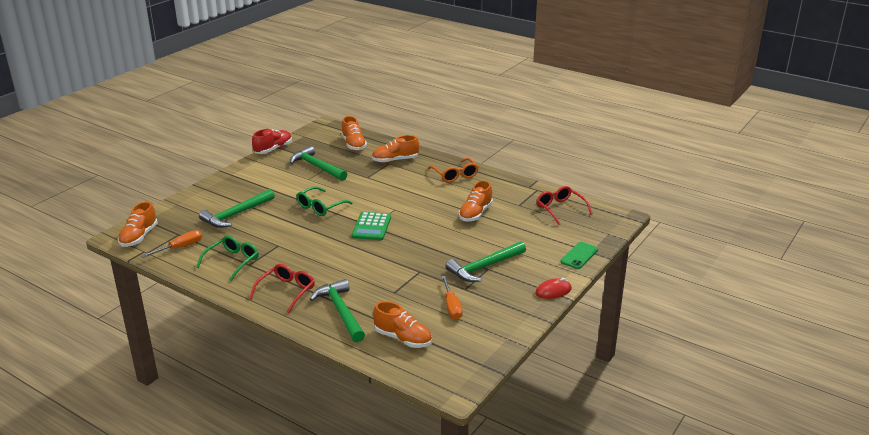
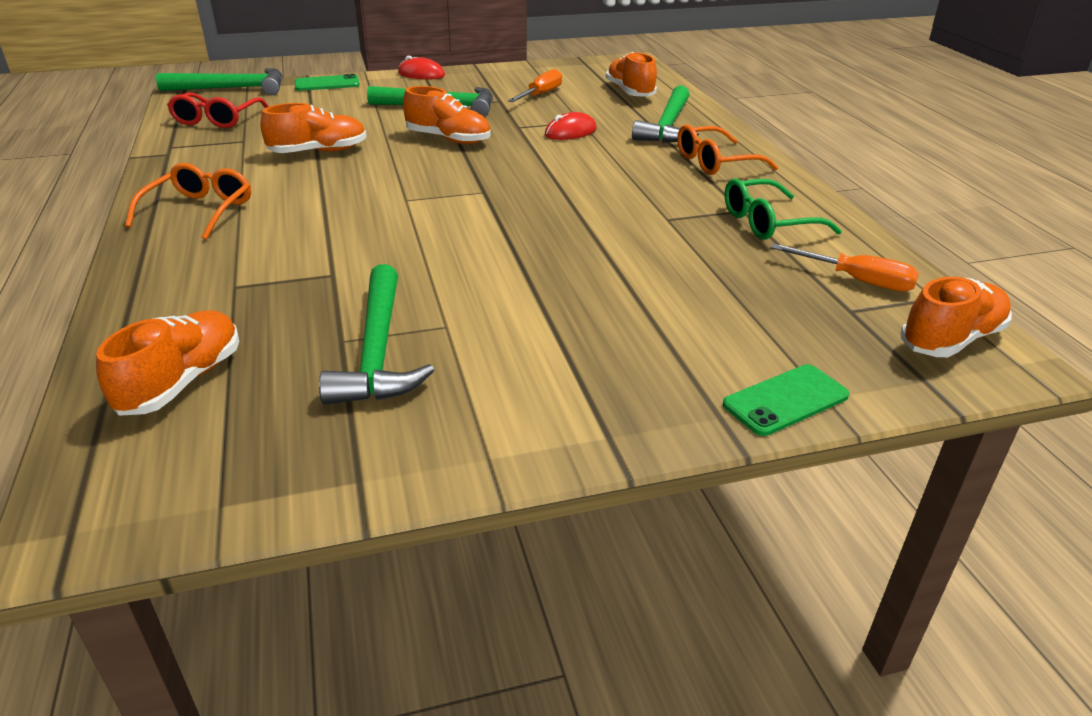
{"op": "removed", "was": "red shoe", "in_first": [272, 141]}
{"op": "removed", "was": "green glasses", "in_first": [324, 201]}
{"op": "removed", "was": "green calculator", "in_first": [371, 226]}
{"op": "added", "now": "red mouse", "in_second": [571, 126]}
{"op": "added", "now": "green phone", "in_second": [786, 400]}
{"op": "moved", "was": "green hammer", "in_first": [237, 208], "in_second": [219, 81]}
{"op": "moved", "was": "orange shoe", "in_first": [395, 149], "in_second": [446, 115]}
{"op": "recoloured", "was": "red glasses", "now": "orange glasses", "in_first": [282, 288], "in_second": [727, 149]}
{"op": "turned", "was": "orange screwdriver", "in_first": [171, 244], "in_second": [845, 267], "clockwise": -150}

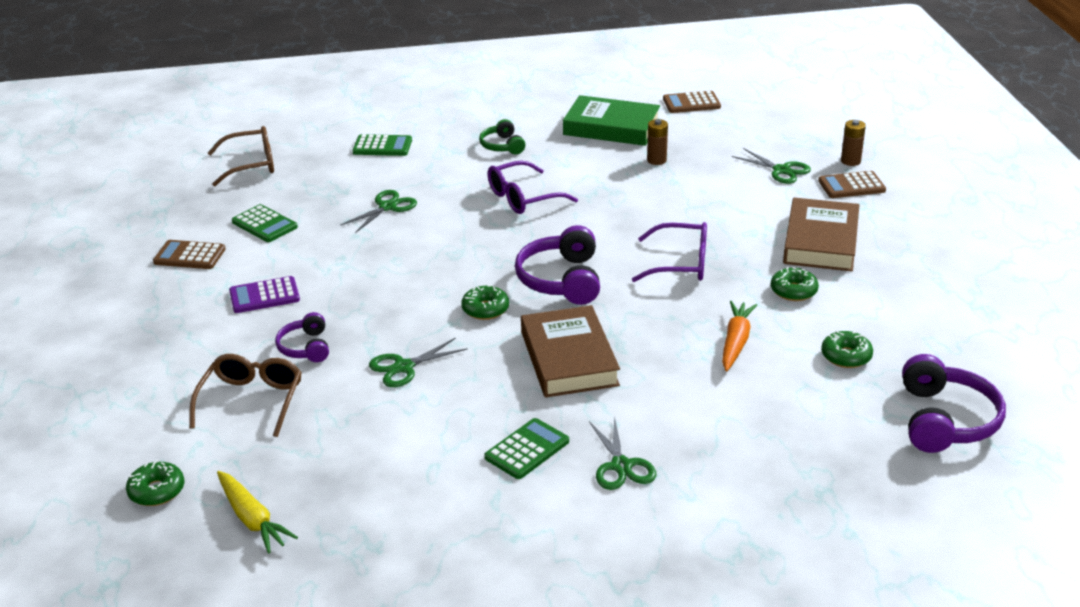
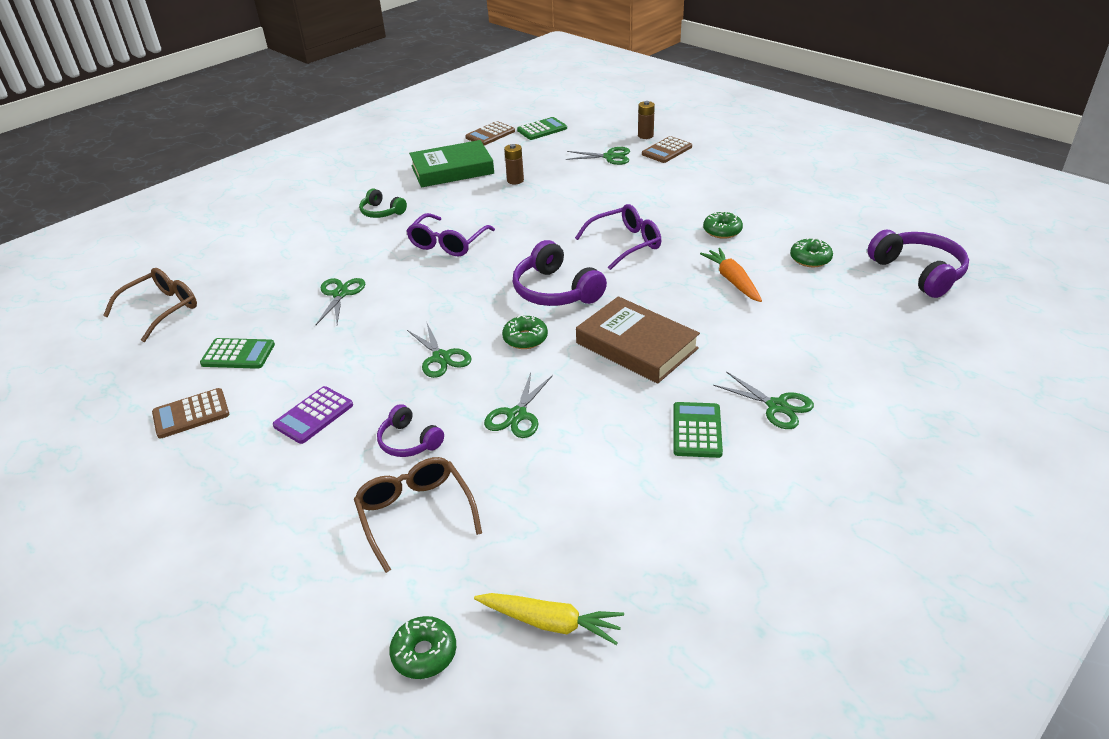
{"op": "removed", "was": "brown book", "in_first": [821, 234]}
{"op": "added", "now": "green scissors", "in_second": [439, 349]}
{"op": "moved", "was": "green calculator", "in_first": [382, 145], "in_second": [542, 128]}

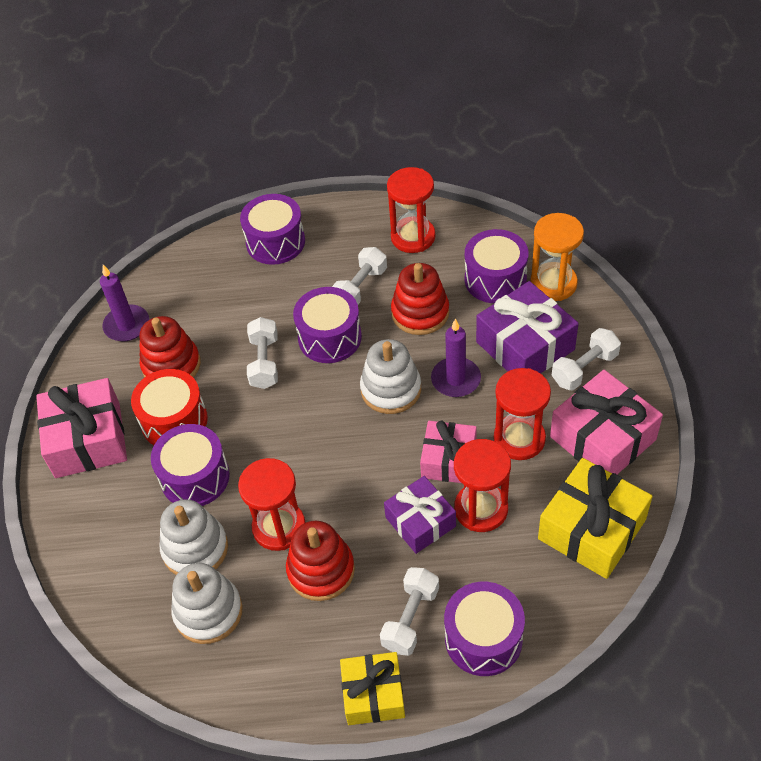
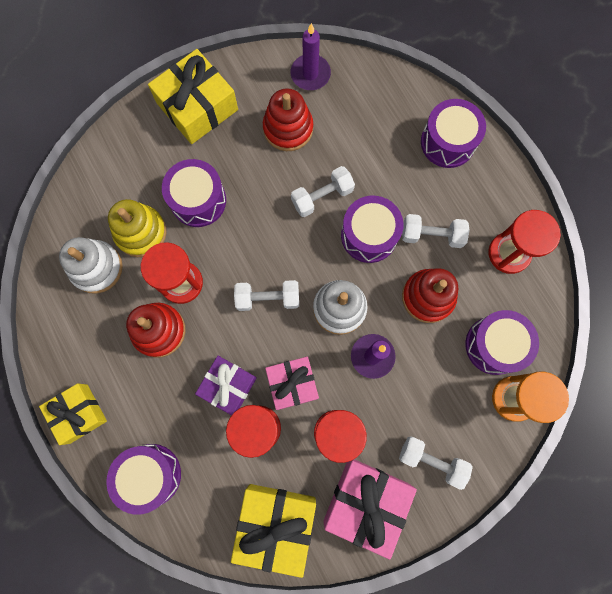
{"op": "removed", "was": "red drum", "in_first": [169, 407]}
{"op": "removed", "was": "purple gift", "in_first": [527, 327]}
{"op": "moved", "was": "white dumbbell", "in_first": [409, 611], "in_second": [266, 295]}
{"op": "recoloured", "was": "pink gift", "now": "yellow gift", "in_first": [81, 428], "in_second": [193, 96]}
{"op": "recoloured", "was": "white stacking toy", "now": "yellow stacking toy", "in_first": [194, 537], "in_second": [137, 228]}

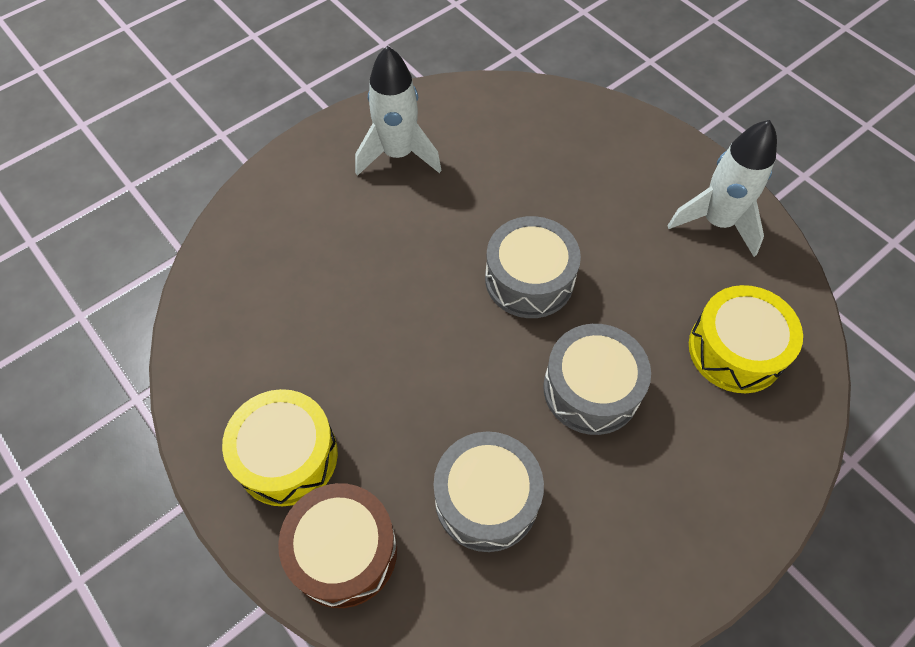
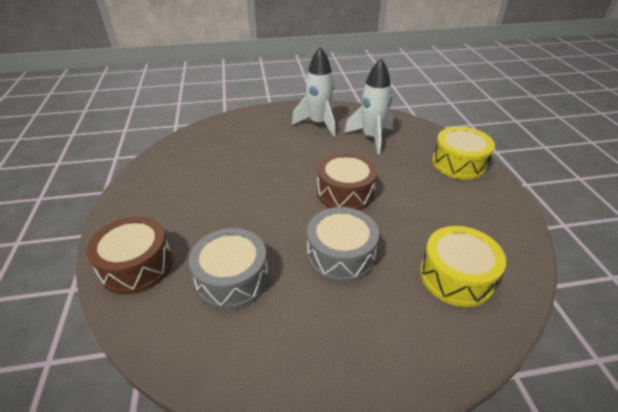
{"op": "moved", "was": "yellow drum", "in_first": [280, 447], "in_second": [463, 153]}
{"op": "moved", "was": "white rocket", "in_first": [722, 188], "in_second": [368, 106]}
{"op": "recoloured", "was": "grey drum", "now": "brown drum", "in_first": [533, 267], "in_second": [347, 181]}

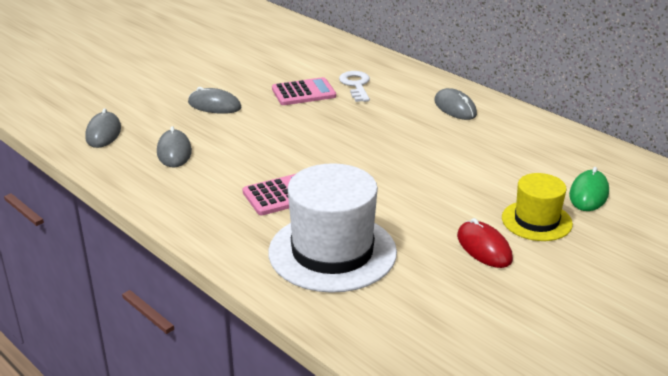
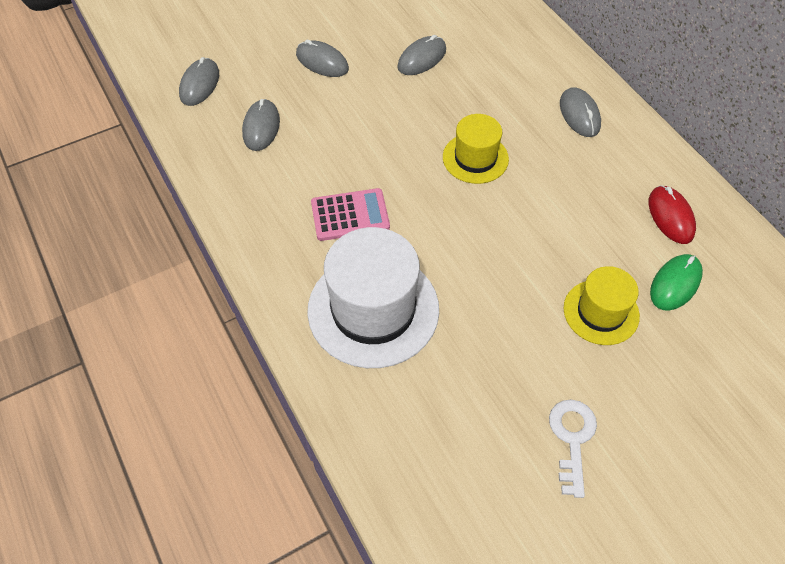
{"op": "added", "now": "yellow hat", "in_second": [476, 149]}
{"op": "moved", "was": "white key", "in_first": [354, 86], "in_second": [573, 449]}
{"op": "moved", "was": "red mouse", "in_first": [485, 243], "in_second": [672, 214]}
{"op": "replaced", "was": "pink calculator", "now": "grey mouse", "in_first": [304, 91], "in_second": [421, 55]}

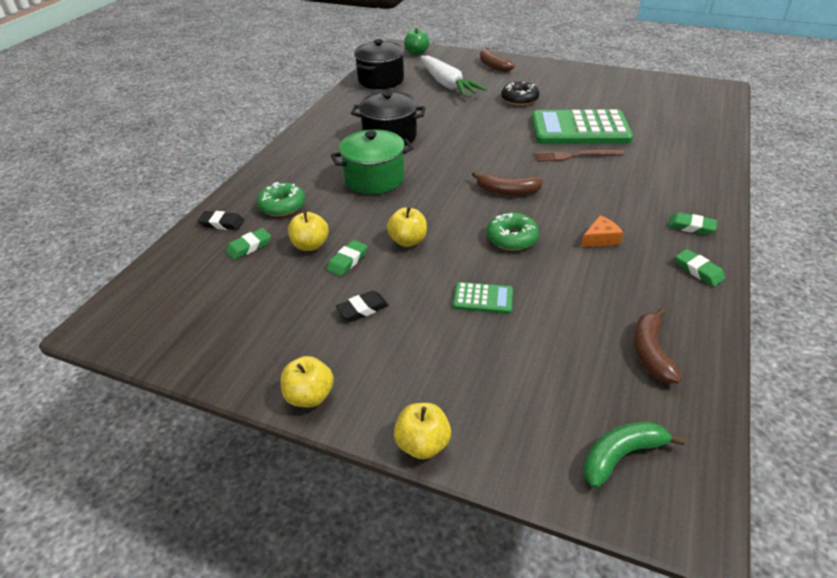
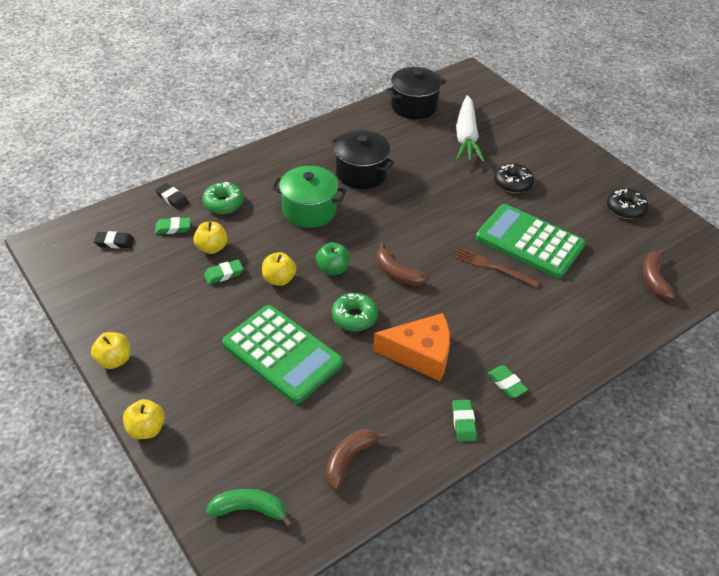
{"op": "added", "now": "black donut", "in_second": [628, 203]}
{"op": "moved", "was": "black eraser", "in_first": [362, 306], "in_second": [114, 239]}
{"op": "moved", "was": "green apple", "in_first": [416, 41], "in_second": [333, 258]}
{"op": "moved", "was": "brown banana", "in_first": [497, 60], "in_second": [659, 274]}
{"op": "resized", "was": "green calculator", "in_first": [483, 298], "in_second": [282, 354], "ratio": 2.26}
{"op": "resized", "was": "orange cheese", "in_first": [602, 231], "in_second": [411, 347], "ratio": 2.07}

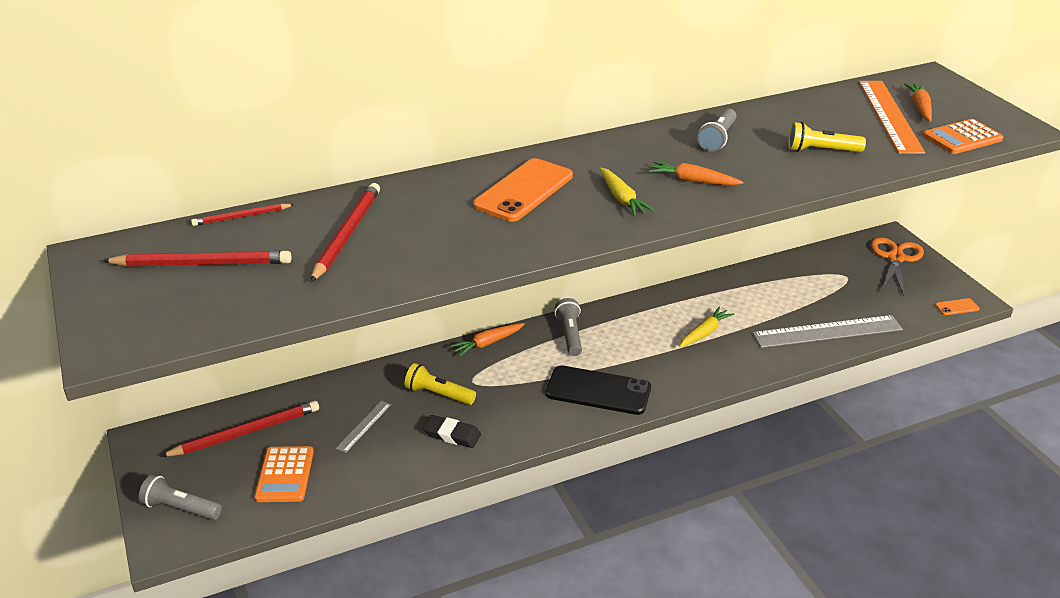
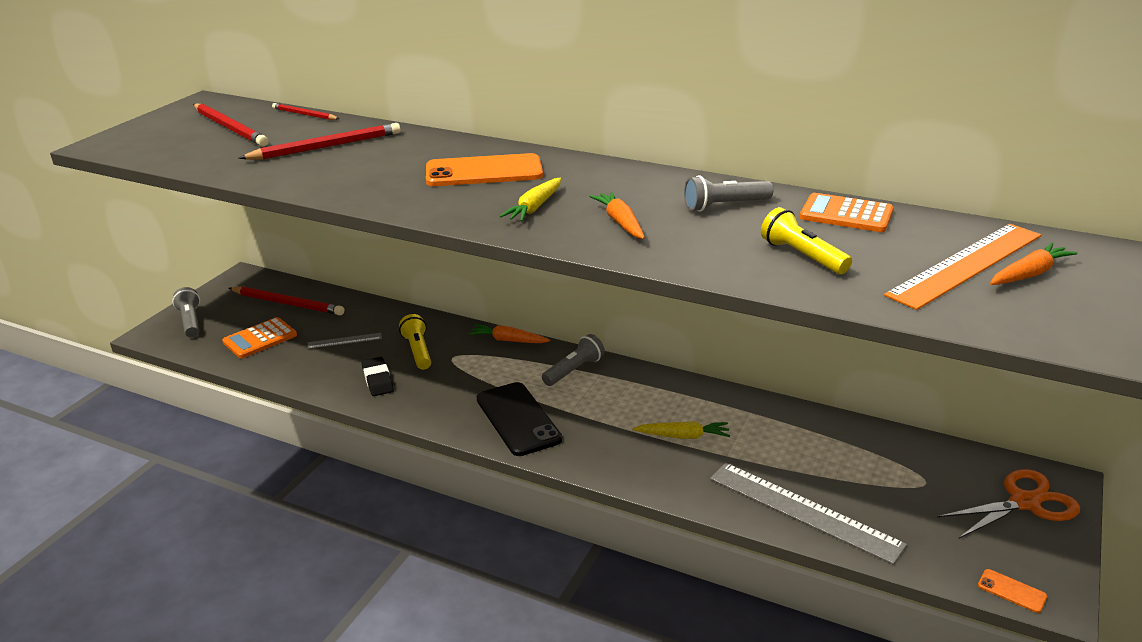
{"op": "moved", "was": "orange calculator", "in_first": [963, 136], "in_second": [847, 212]}

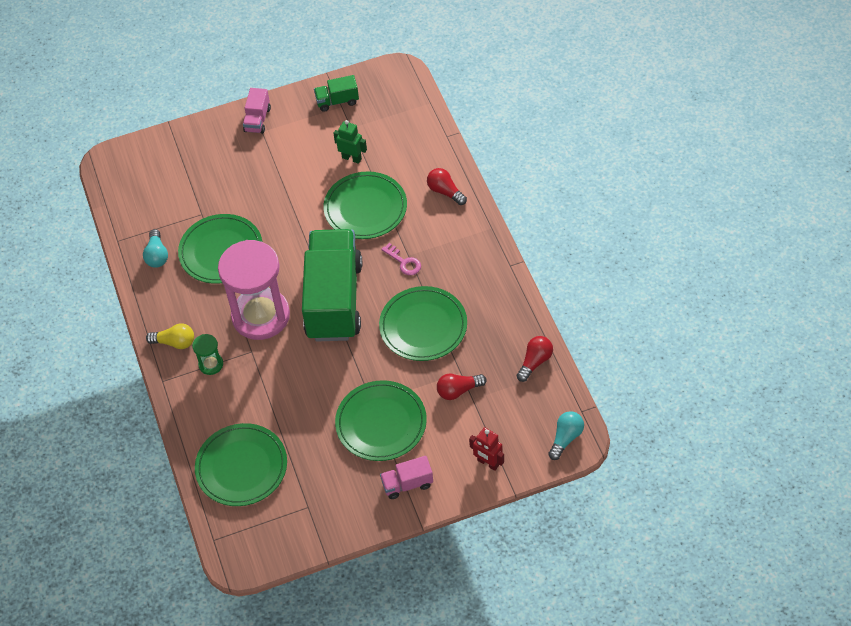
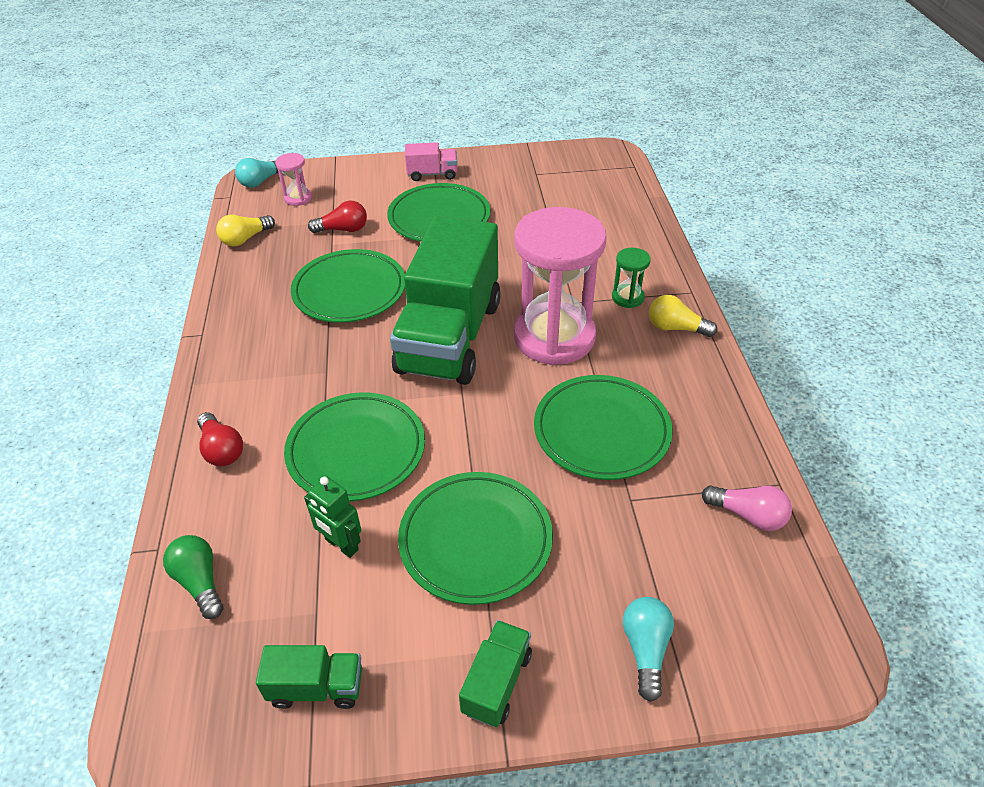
{"op": "removed", "was": "pink key", "in_first": [401, 259]}
{"op": "removed", "was": "red robot", "in_first": [486, 449]}
{"op": "added", "now": "green light bulb", "in_second": [193, 577]}
{"op": "added", "now": "pink hourglass", "in_second": [293, 179]}
{"op": "added", "now": "pink light bulb", "in_second": [746, 508]}
{"op": "moved", "was": "turquoise light bulb", "in_first": [155, 248], "in_second": [648, 649]}
{"op": "moved", "was": "green plate", "in_first": [241, 464], "in_second": [475, 538]}
{"op": "recoloured", "was": "pink truck", "now": "green truck", "in_first": [257, 111], "in_second": [495, 673]}
{"op": "recoloured", "was": "red light bulb", "now": "yellow light bulb", "in_first": [535, 359], "in_second": [245, 230]}

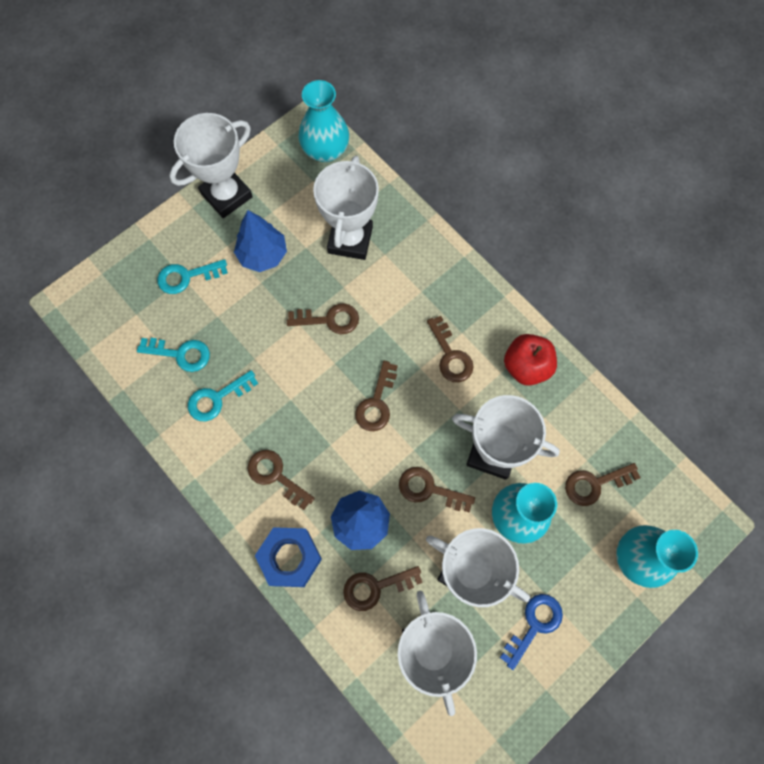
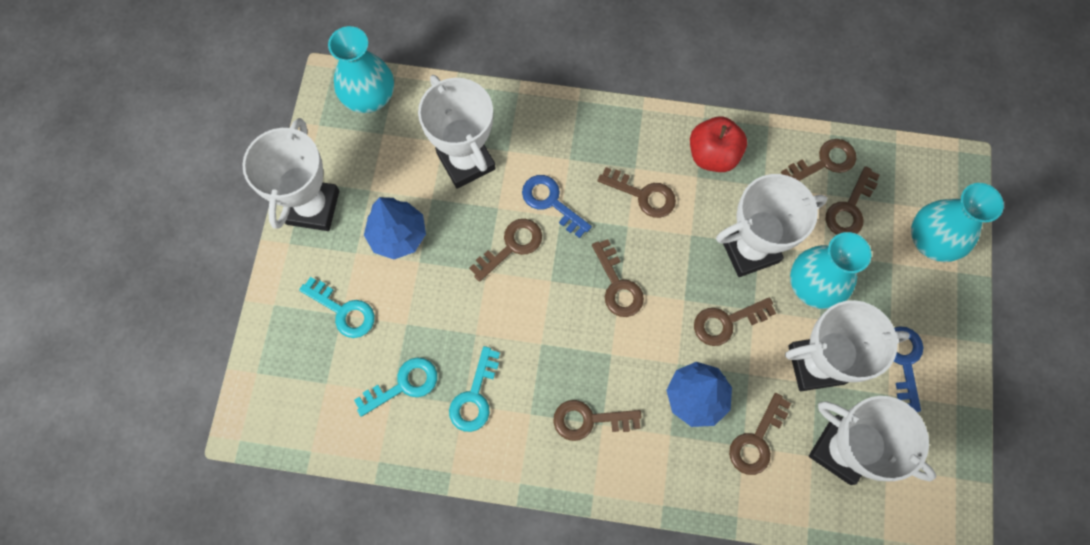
{"op": "removed", "was": "blue nut", "in_first": [288, 557]}
{"op": "added", "now": "blue key", "in_second": [557, 206]}
{"op": "added", "now": "brown key", "in_second": [818, 160]}
{"op": "turned", "was": "turquoise key", "in_first": [192, 276], "in_second": [337, 307], "clockwise": -90}

